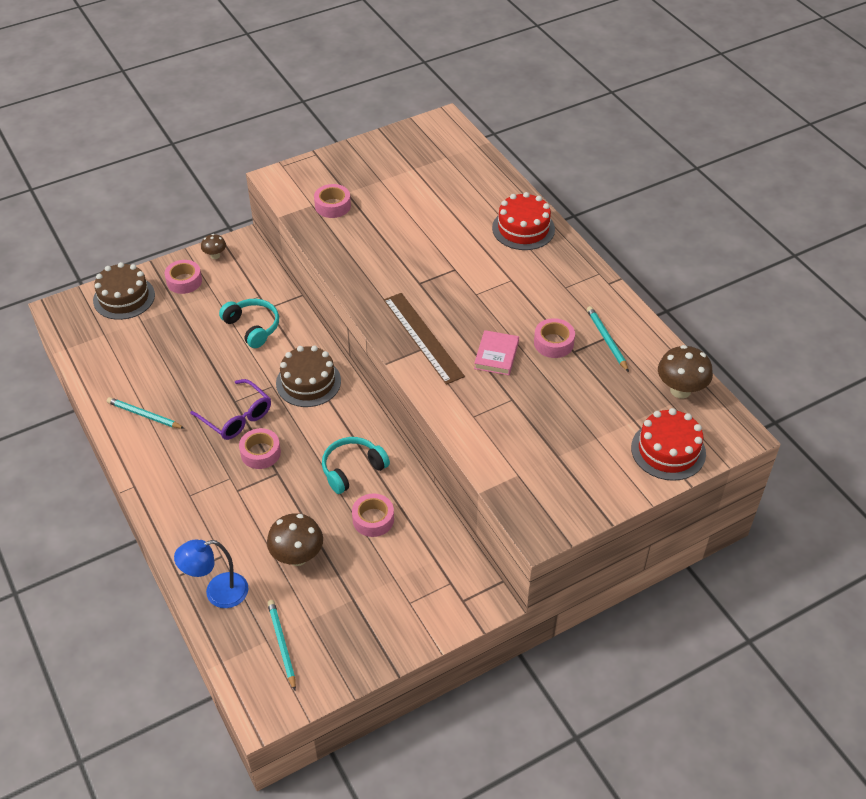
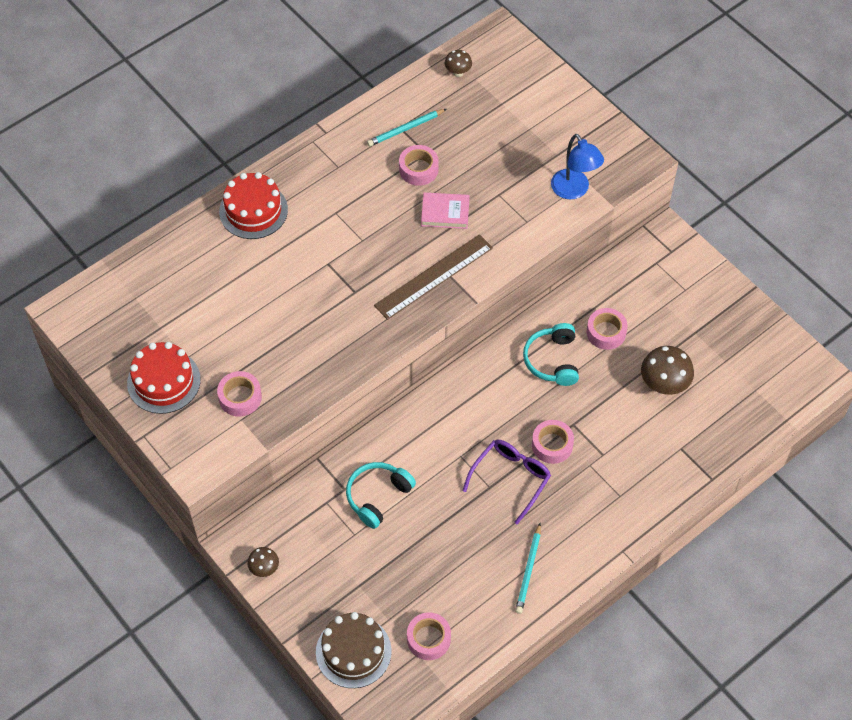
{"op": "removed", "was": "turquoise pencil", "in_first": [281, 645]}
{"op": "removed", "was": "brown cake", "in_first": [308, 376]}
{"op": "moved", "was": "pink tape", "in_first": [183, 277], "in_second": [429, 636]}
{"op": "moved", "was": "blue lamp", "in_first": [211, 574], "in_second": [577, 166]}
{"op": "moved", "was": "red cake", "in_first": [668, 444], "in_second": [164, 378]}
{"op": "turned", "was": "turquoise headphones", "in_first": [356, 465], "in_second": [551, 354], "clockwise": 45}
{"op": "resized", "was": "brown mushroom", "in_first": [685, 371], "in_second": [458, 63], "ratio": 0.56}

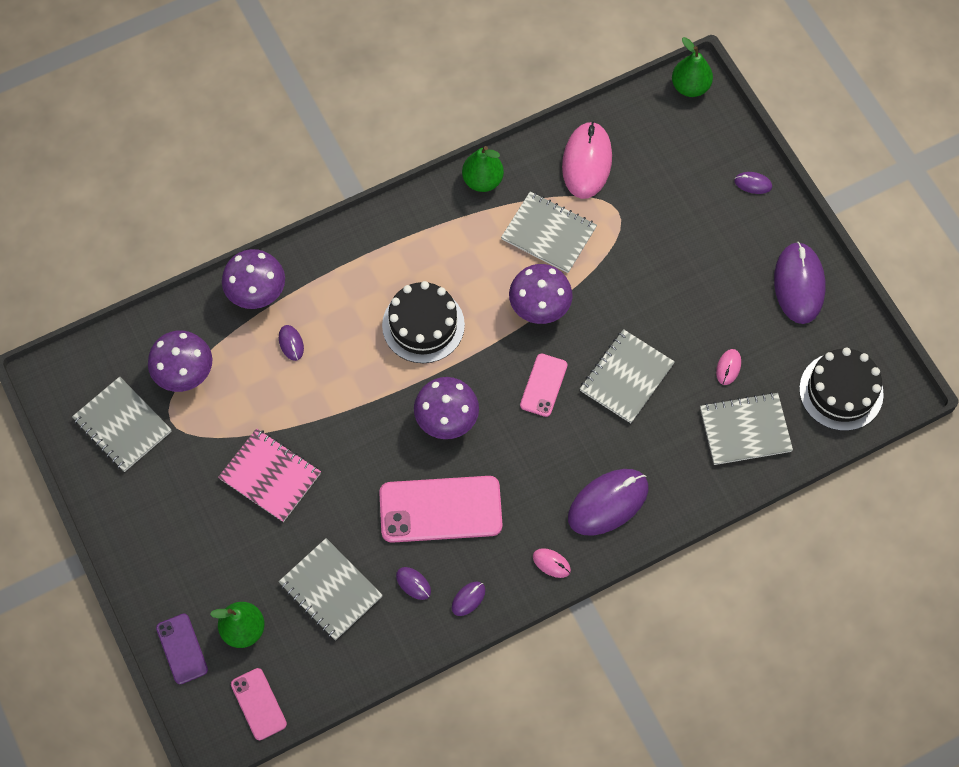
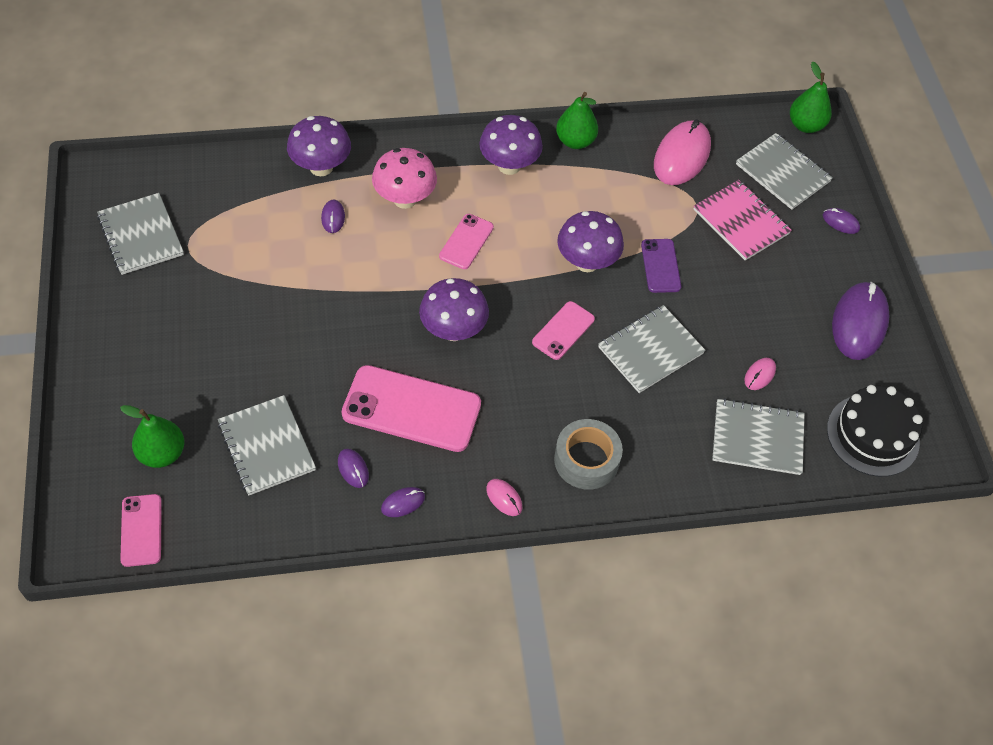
{"op": "added", "now": "pink mushroom", "in_second": [404, 178]}
{"op": "moved", "was": "purple mushroom", "in_first": [180, 361], "in_second": [511, 145]}
{"op": "moved", "was": "purple phone", "in_first": [182, 649], "in_second": [661, 266]}
{"op": "moved", "was": "pink notebook", "in_first": [269, 475], "in_second": [742, 220]}
{"op": "moved", "was": "grey notebook", "in_first": [549, 232], "in_second": [784, 171]}
{"op": "replaced", "was": "black cake", "now": "pink phone", "in_first": [423, 322], "in_second": [466, 241]}
{"op": "replaced", "was": "purple mouse", "now": "grey tape", "in_first": [608, 502], "in_second": [588, 454]}

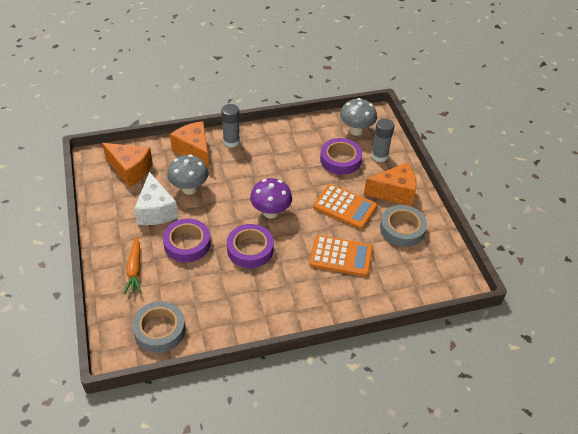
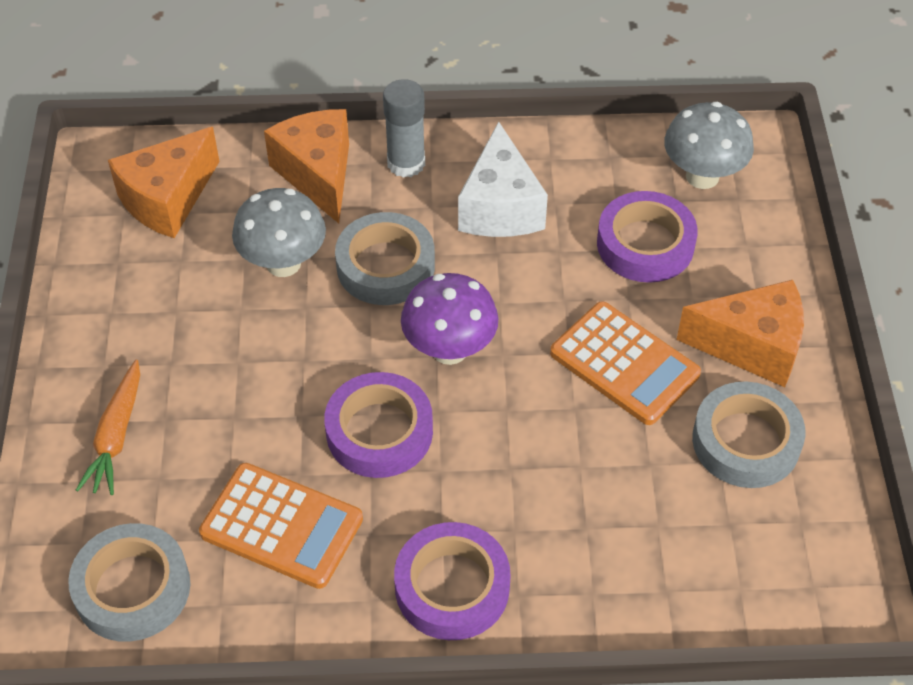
{"op": "removed", "was": "grey glue stick", "in_first": [382, 140]}
{"op": "added", "now": "grey tape", "in_second": [385, 258]}
{"op": "moved", "was": "white cheese", "in_first": [156, 198], "in_second": [503, 179]}
{"op": "moved", "was": "purple tape", "in_first": [187, 240], "in_second": [452, 581]}
{"op": "moved", "was": "orange calculator", "in_first": [341, 256], "in_second": [281, 526]}
{"op": "turned", "was": "orange cheese", "in_first": [127, 165], "in_second": [164, 182], "clockwise": 90}

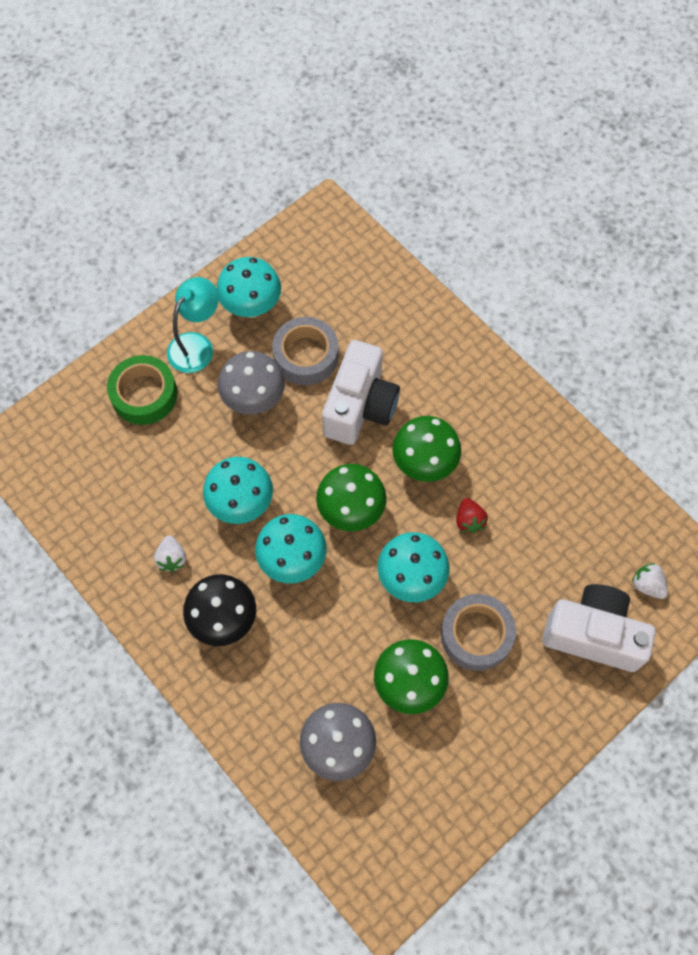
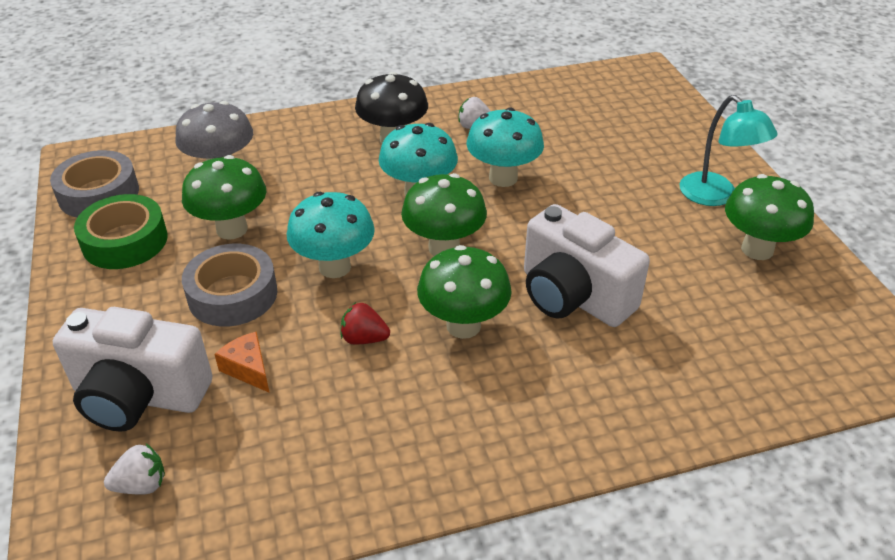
{"op": "removed", "was": "grey mushroom", "in_first": [251, 383]}
{"op": "added", "now": "orange cheese", "in_second": [242, 362]}
{"op": "moved", "was": "green tape", "in_first": [142, 390], "in_second": [121, 231]}
{"op": "moved", "was": "grey tape", "in_first": [305, 351], "in_second": [94, 184]}
{"op": "recoloured", "was": "turquoise mushroom", "now": "green mushroom", "in_first": [249, 287], "in_second": [769, 217]}
{"op": "turned", "was": "white camera", "in_first": [599, 628], "in_second": [133, 369], "clockwise": 60}

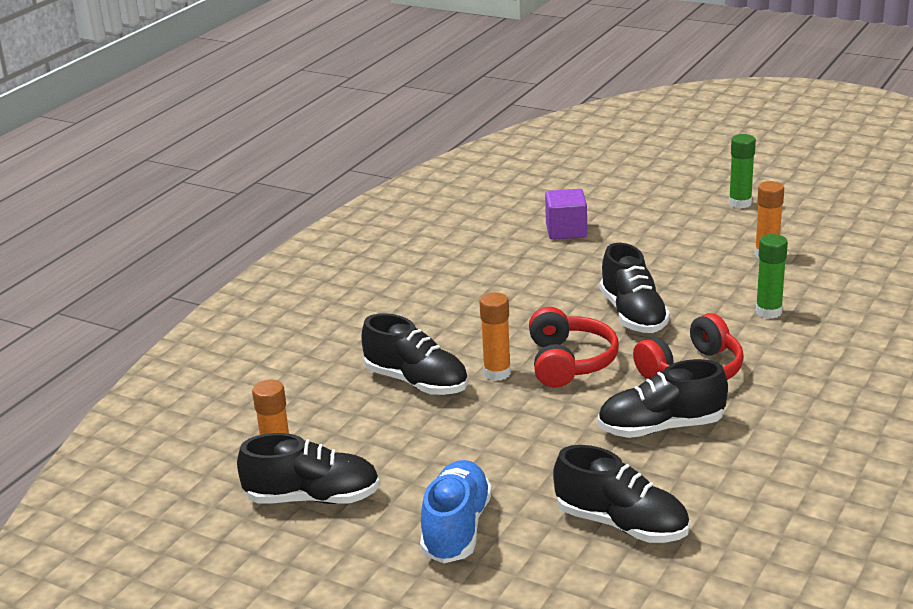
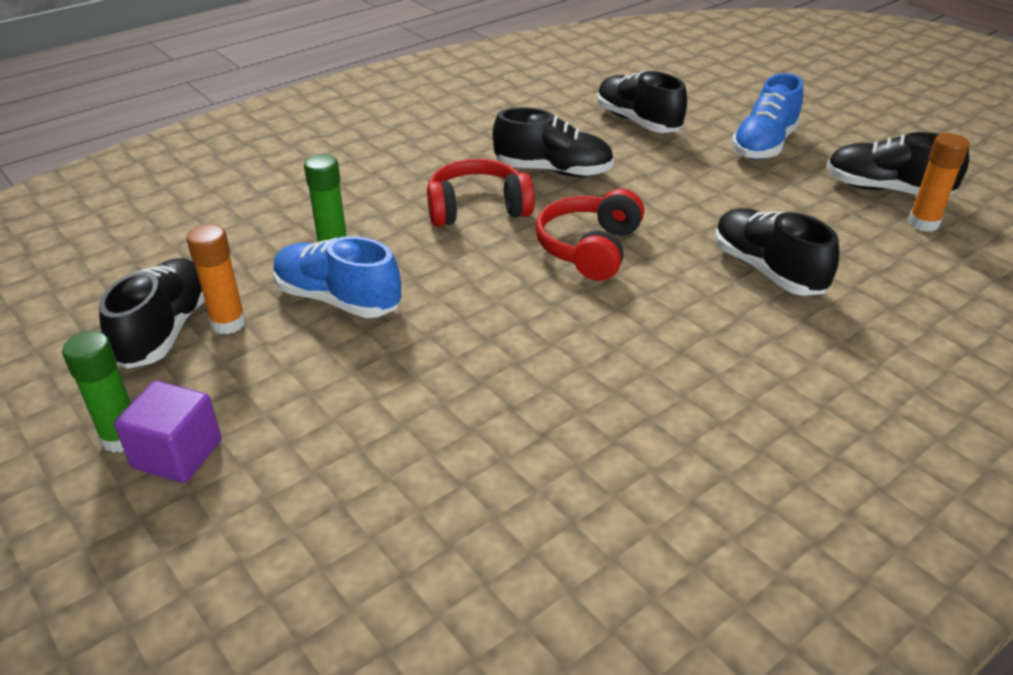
{"op": "removed", "was": "orange glue stick", "in_first": [495, 336]}
{"op": "added", "now": "blue shoe", "in_second": [337, 277]}
{"op": "moved", "was": "purple cube", "in_first": [566, 214], "in_second": [168, 432]}
{"op": "moved", "was": "black shoe", "in_first": [635, 288], "in_second": [152, 313]}

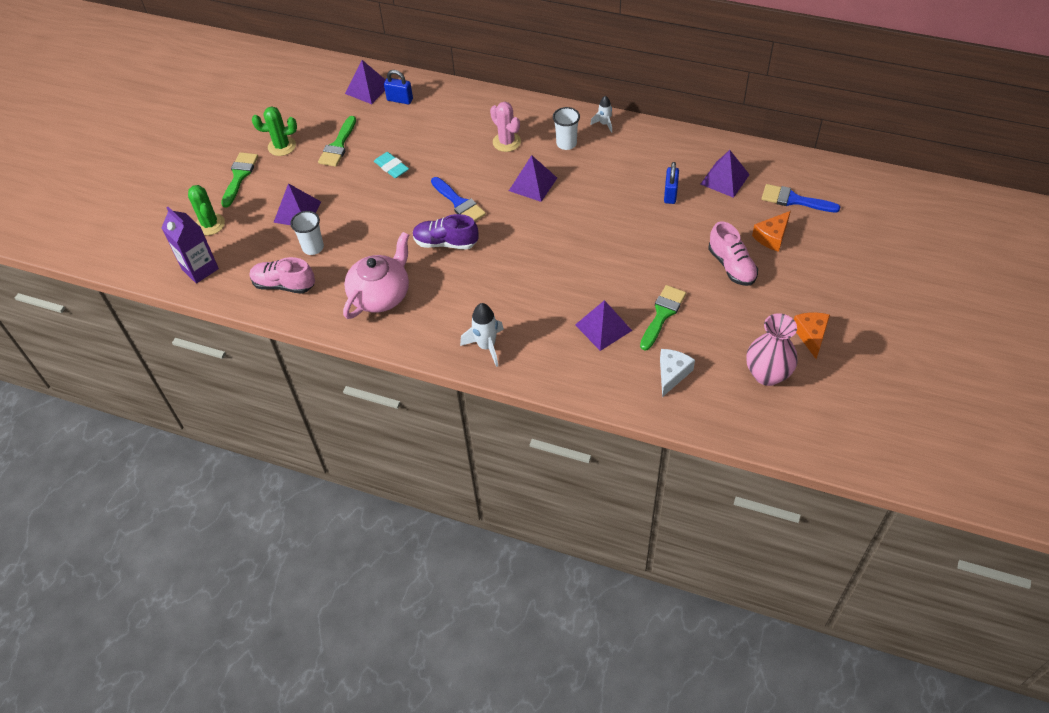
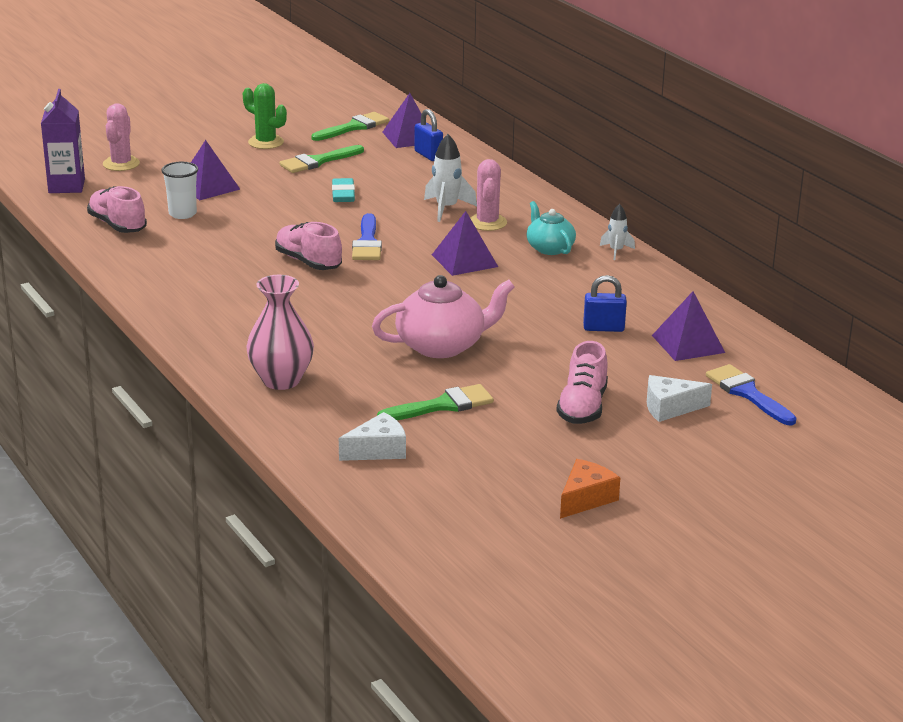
{"op": "removed", "was": "purple pyramid", "in_first": [603, 325]}
{"op": "moved", "was": "green brush", "in_first": [239, 180], "in_second": [350, 126]}
{"op": "moved", "was": "pink teapot", "in_first": [376, 275], "in_second": [443, 316]}
{"op": "moved", "was": "white rocket", "in_first": [482, 335], "in_second": [450, 178]}
{"op": "moved", "was": "pink vase", "in_first": [772, 349], "in_second": [280, 332]}
{"op": "replaced", "was": "white cup", "now": "turquoise teapot", "in_first": [566, 128], "in_second": [551, 228]}
{"op": "recoloured", "was": "green cactus", "now": "pink cactus", "in_first": [206, 210], "in_second": [121, 137]}
{"op": "recoloured", "was": "purple shoe", "now": "pink shoe", "in_first": [445, 231], "in_second": [308, 246]}
{"op": "recoloured", "was": "orange cheese", "now": "white cheese", "in_first": [771, 231], "in_second": [679, 398]}
{"op": "turned", "was": "blue padlock", "in_first": [671, 183], "in_second": [605, 303], "clockwise": 45}

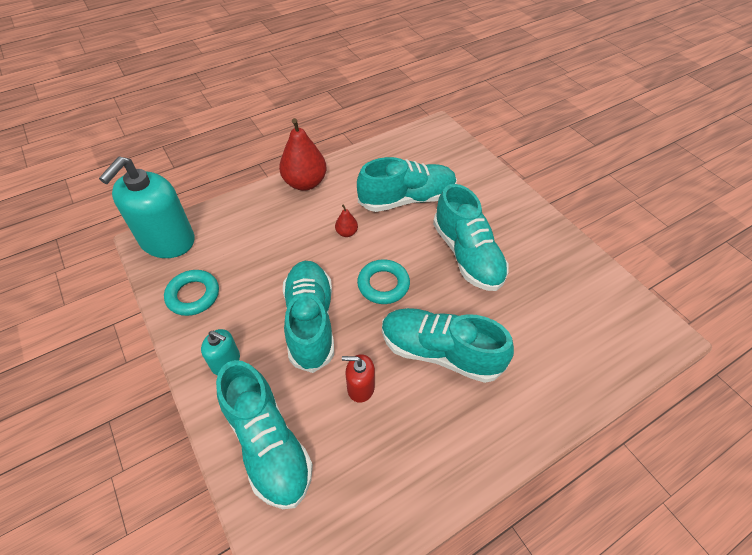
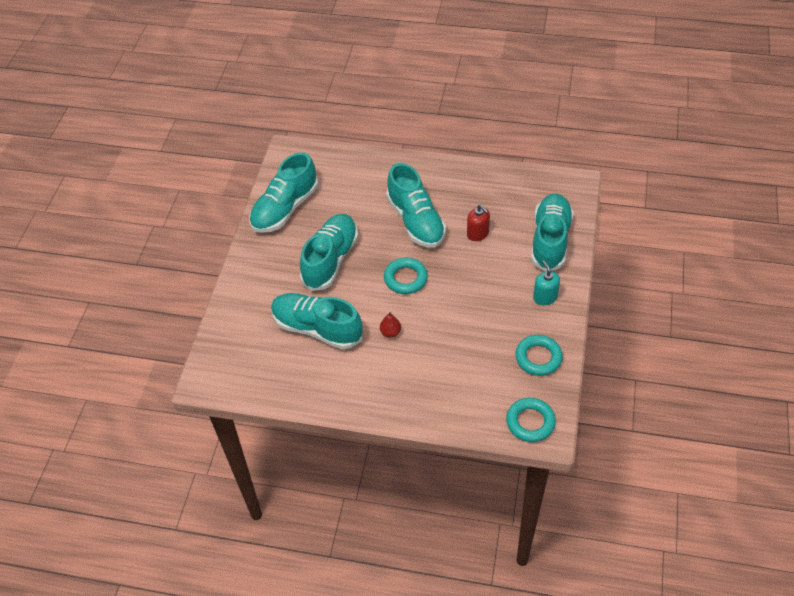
{"op": "removed", "was": "red pear", "in_first": [303, 154]}
{"op": "moved", "was": "turquoise shoe", "in_first": [308, 317], "in_second": [283, 192]}
{"op": "replaced", "was": "turquoise soap dispenser", "now": "turquoise ring", "in_first": [146, 207], "in_second": [531, 420]}

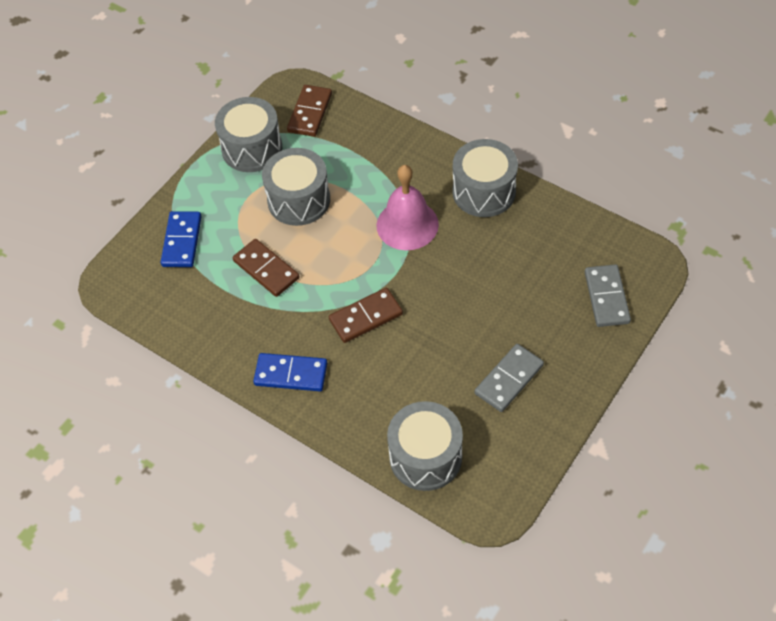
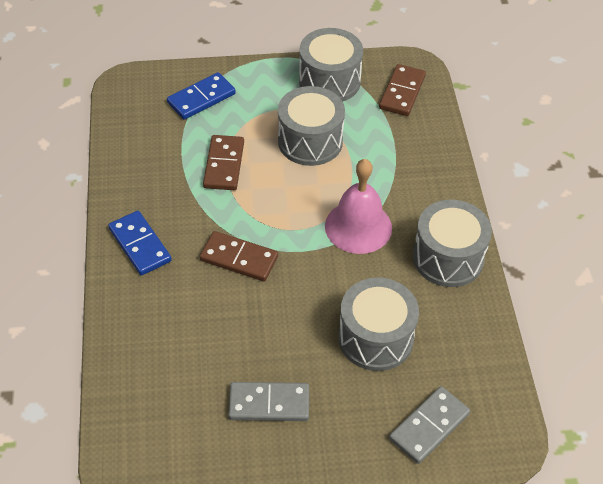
{"op": "moved", "was": "grey drum", "in_first": [425, 446], "in_second": [378, 324]}
{"op": "turned", "was": "brown domino", "in_first": [309, 111], "in_second": [402, 90], "clockwise": -45}

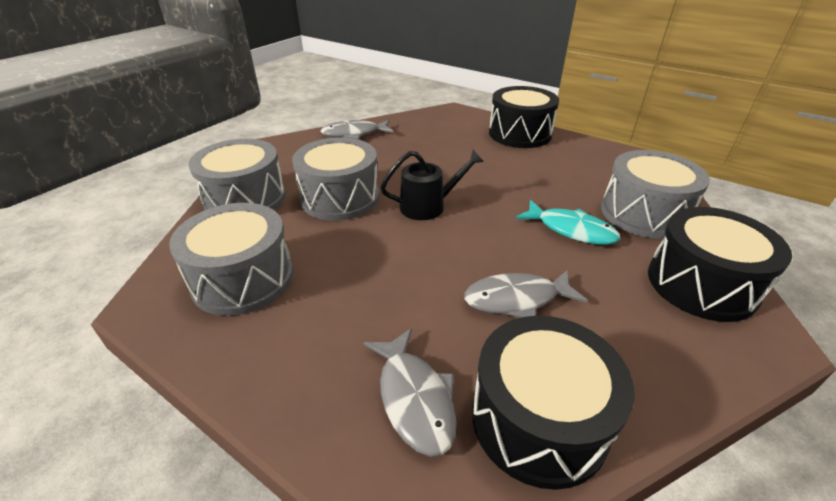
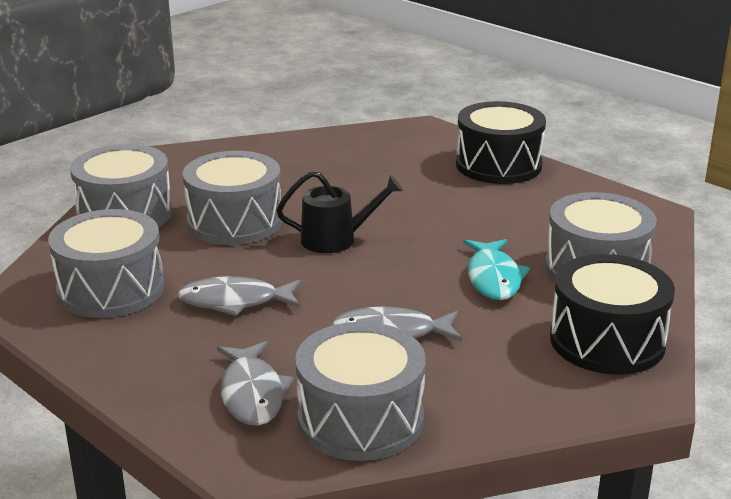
{"op": "moved", "was": "grey fish", "in_first": [357, 129], "in_second": [239, 296]}
{"op": "recoloured", "was": "black drum", "now": "grey drum", "in_first": [553, 403], "in_second": [360, 391]}
{"op": "turned", "was": "turquoise fish", "in_first": [567, 222], "in_second": [497, 269], "clockwise": 45}

